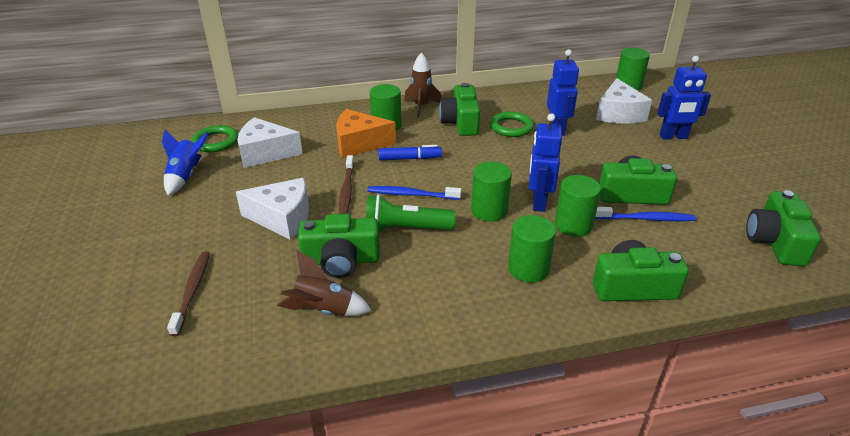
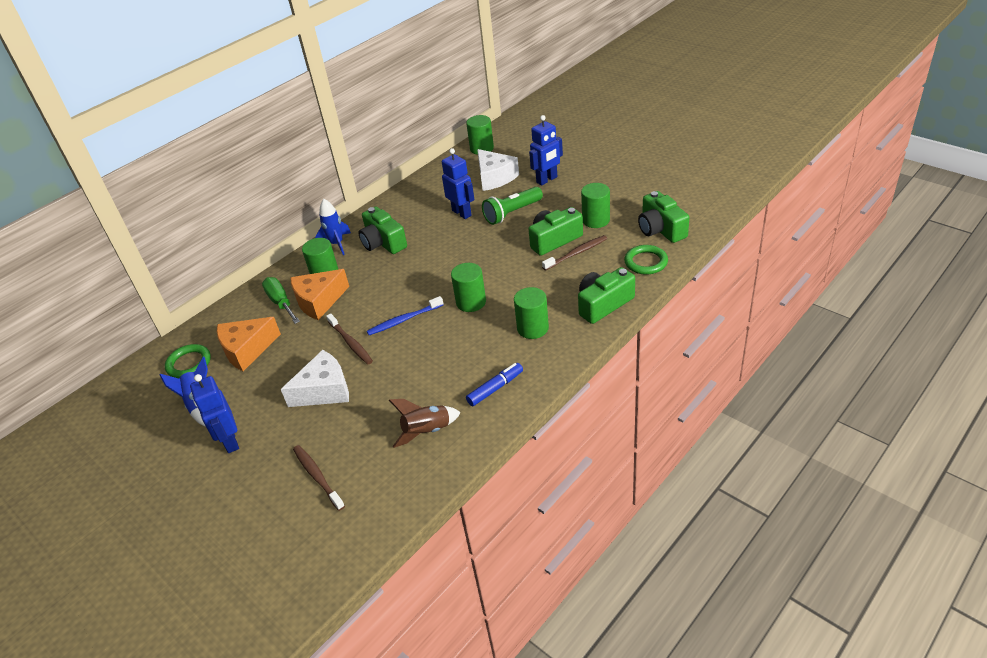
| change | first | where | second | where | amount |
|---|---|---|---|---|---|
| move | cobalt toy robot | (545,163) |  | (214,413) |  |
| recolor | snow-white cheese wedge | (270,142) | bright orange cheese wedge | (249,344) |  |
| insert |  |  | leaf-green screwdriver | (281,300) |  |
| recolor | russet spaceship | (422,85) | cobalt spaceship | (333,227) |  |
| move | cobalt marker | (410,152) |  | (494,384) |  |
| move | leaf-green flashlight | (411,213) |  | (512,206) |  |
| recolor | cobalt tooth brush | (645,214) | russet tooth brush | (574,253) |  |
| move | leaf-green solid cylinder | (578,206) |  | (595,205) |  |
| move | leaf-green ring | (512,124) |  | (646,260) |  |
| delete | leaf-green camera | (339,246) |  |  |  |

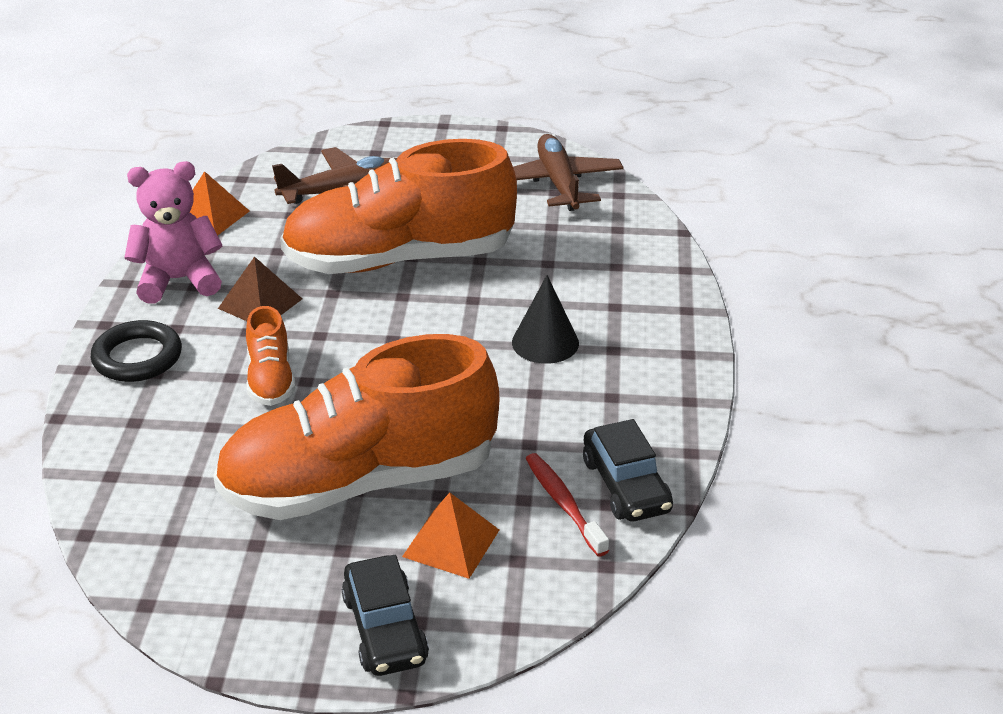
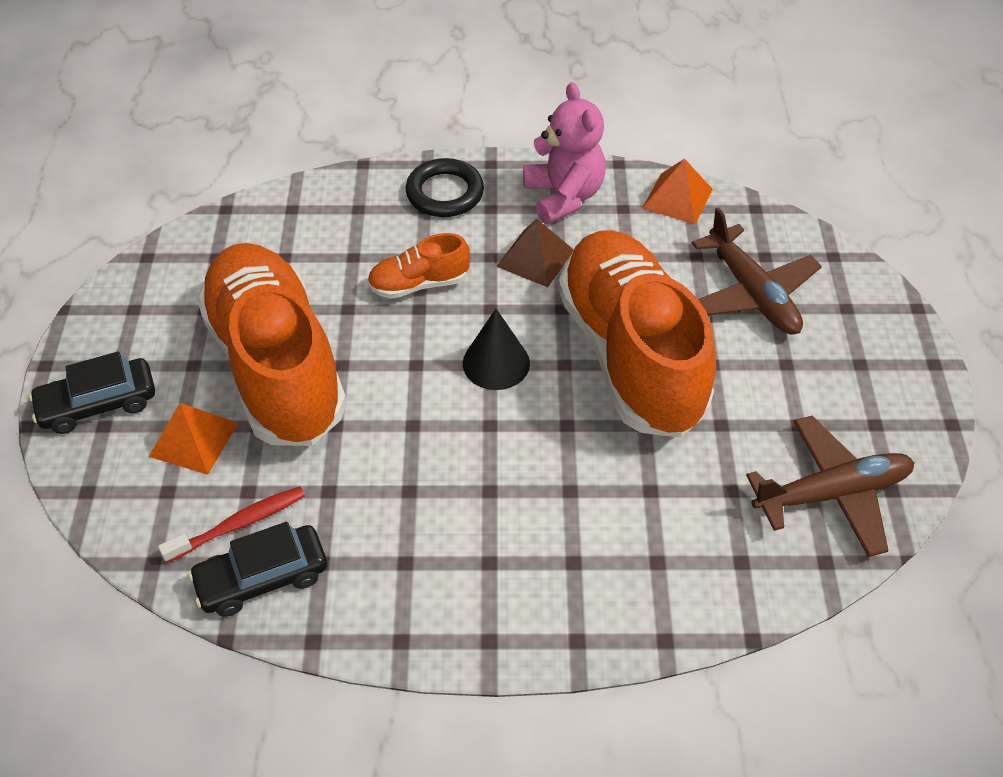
| change | first | where | second | where | amount |
|---|---|---|---|---|---|
| move | jet-black cone shape | (545,319) |  | (496,349) |  |

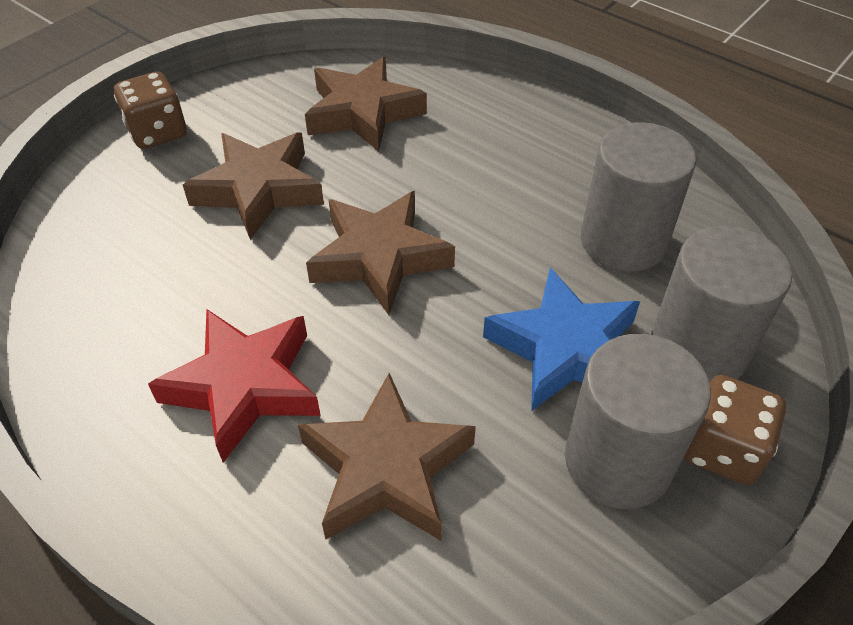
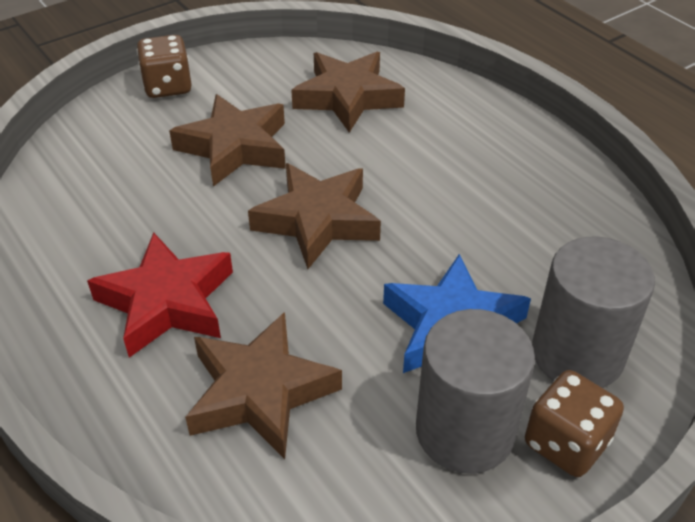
| change | first | where | second | where | amount |
|---|---|---|---|---|---|
| delete | grey solid cylinder | (638,197) |  |  |  |

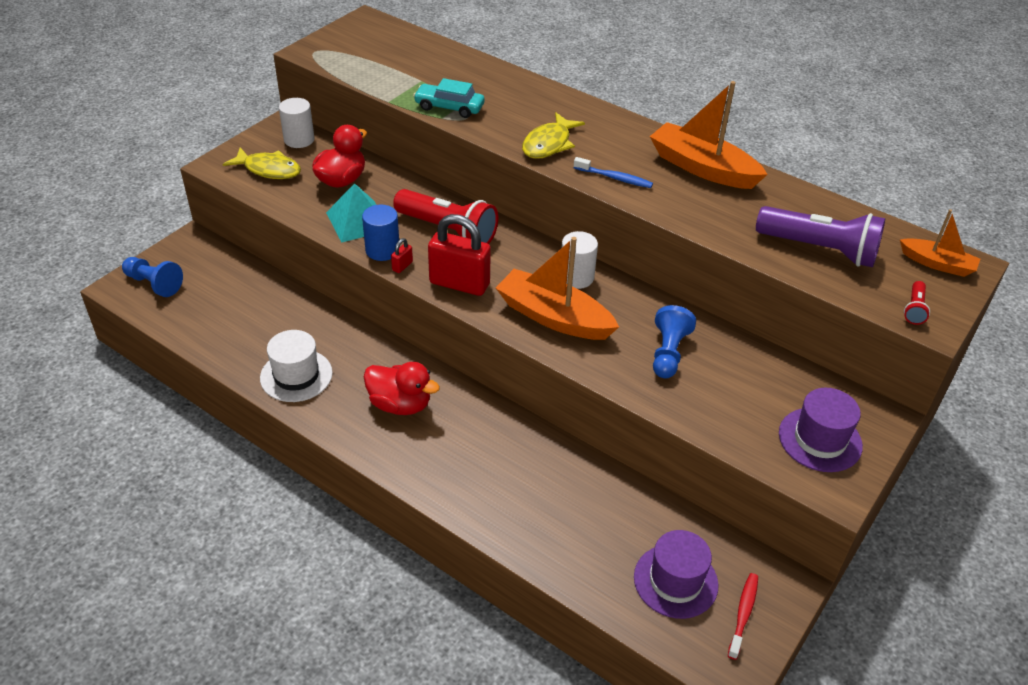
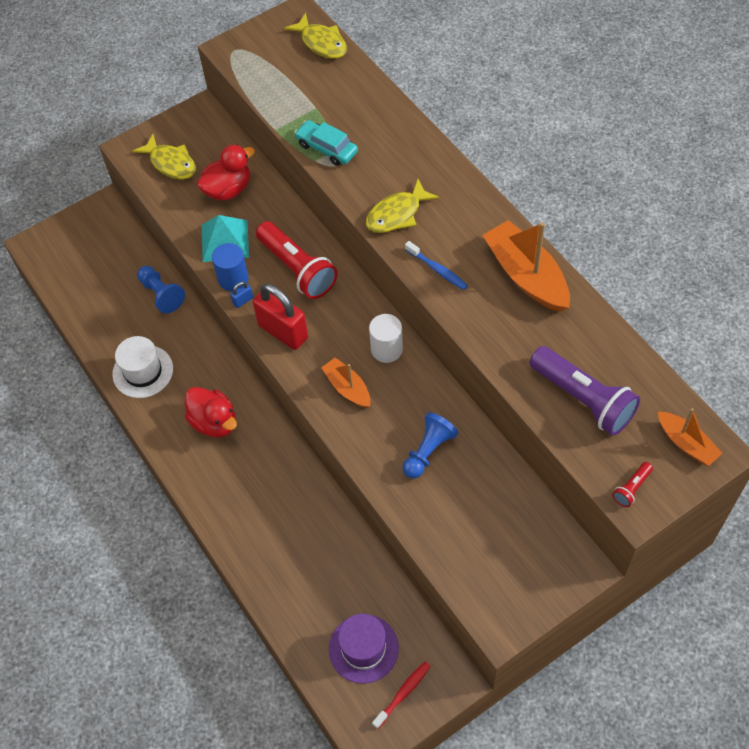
| change | first | where | second | where | amount |
|---|---|---|---|---|---|
| move | cobalt pawn | (152,277) |  | (161,289) |  |
| recolor | scarlet padlock | (402,255) | cobalt padlock | (241,294) |  |
| insert |  |  | yellow fish figure | (315,36) |  |
| resize | bright orange toy boat | (557,288) |  | (346,382) | x0.57 |
| delete | snow-white solid cylinder | (296,123) |  |  |  |
| delete | purple hat | (821,430) |  |  |  |

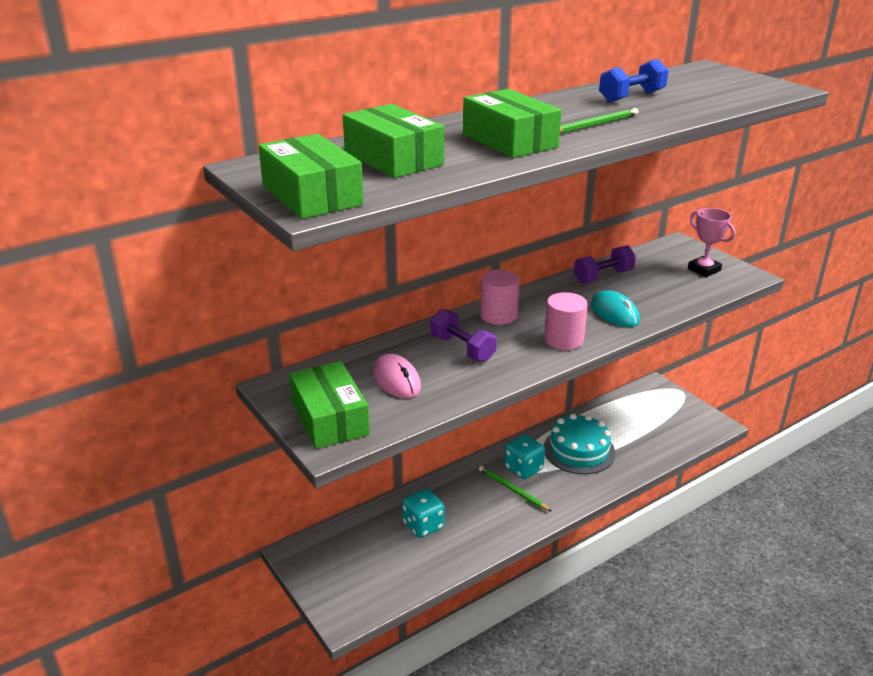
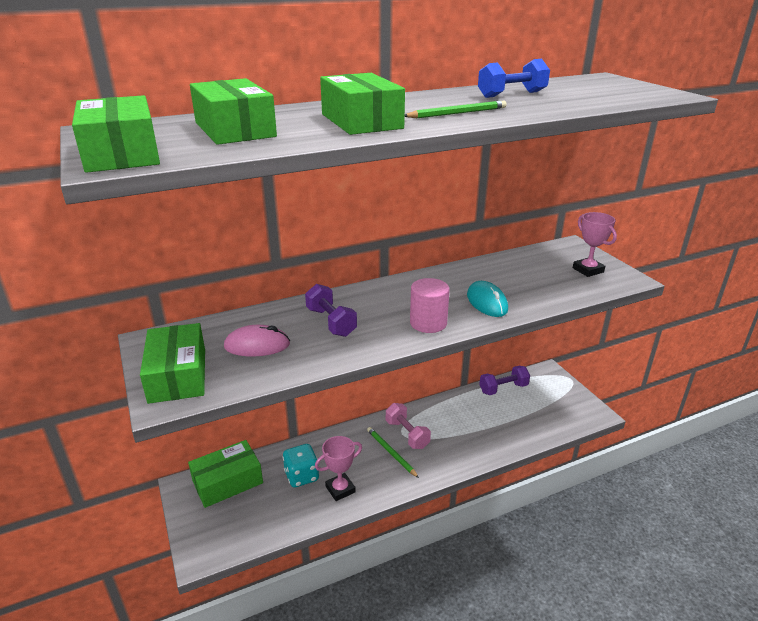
| change | first | where | second | where | amount |
|---|---|---|---|---|---|
| insert |  |  | leaf-green package | (225,474) |  |
| rotate | rose-pink computer mouse | (397,375) |  | (257,340) | 75 degrees counterclockwise |
| insert |  |  | rose-pink award cup | (338,468) |  |
| replace | turquoise die | (525,457) | rose-pink dumbbell | (408,426) |  |
| move | purple dumbbell | (605,264) |  | (504,380) |  |
| delete | rose-pink solid cylinder | (500,297) |  |  |  |
| delete | turquoise cake | (579,444) |  |  |  |

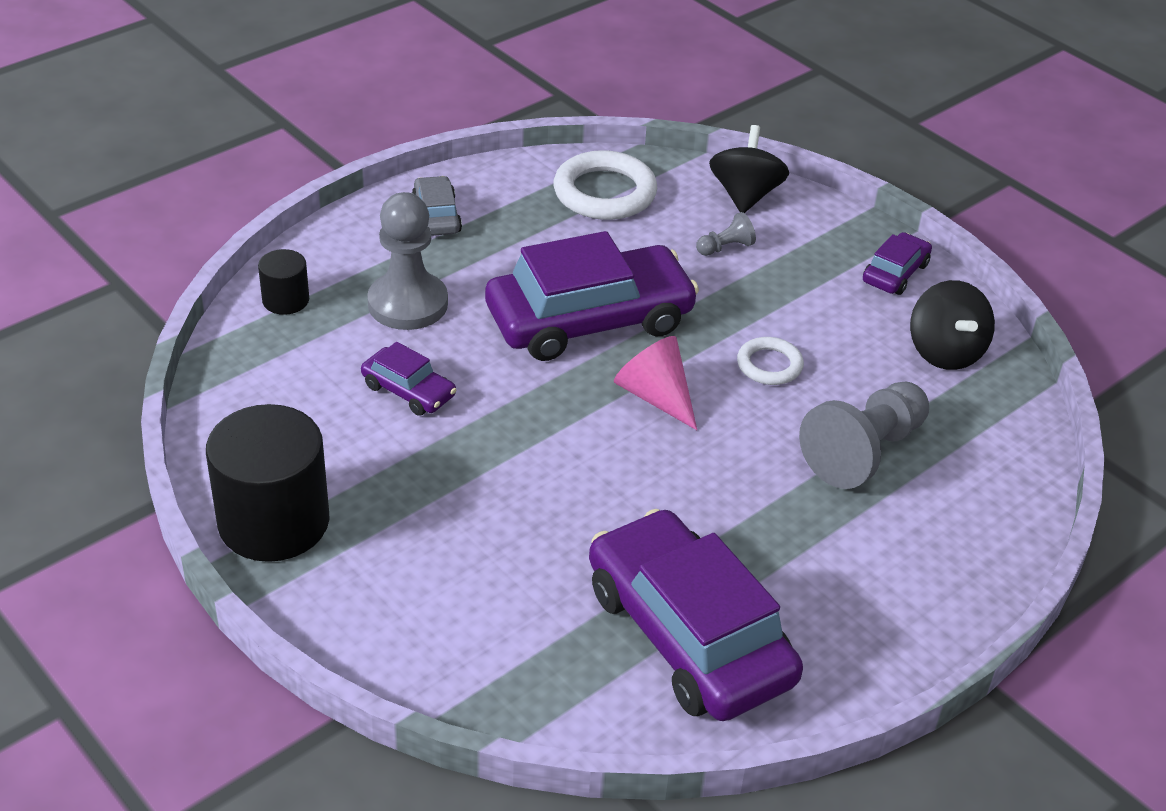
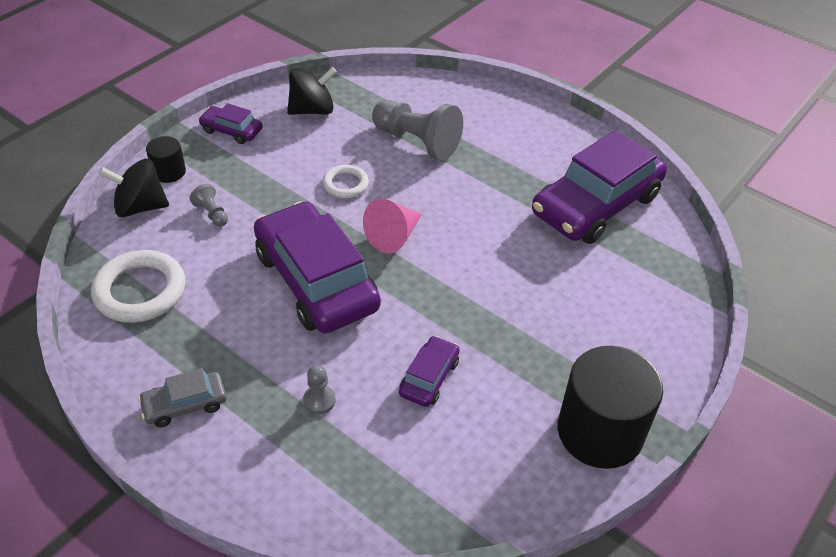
| change | first | where | second | where | amount |
|---|---|---|---|---|---|
| move | jet-black solid cylinder | (283,282) |  | (166,159) |  |
| resize | grey pawn | (407,261) |  | (319,389) | x0.46 |

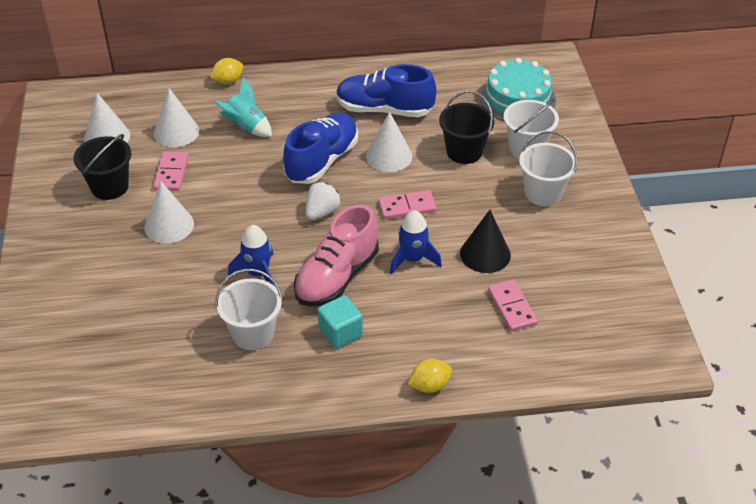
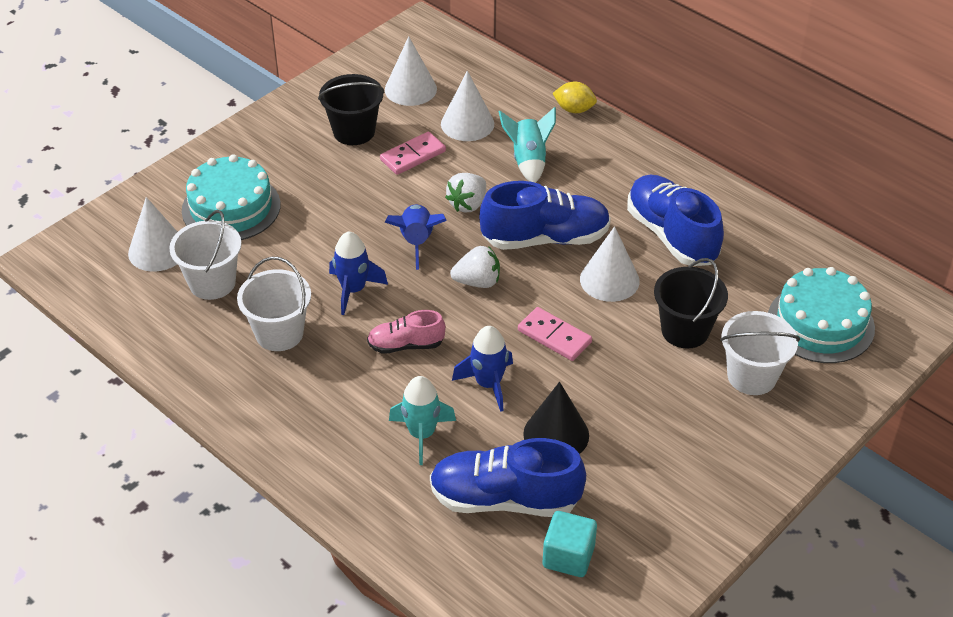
| change | first | where | second | where | amount |
|---|---|---|---|---|---|
| move | snow-white cone shape | (169,212) |  | (152,234) |  |
| move | snow-white sand bucket | (548,168) |  | (205,255) |  |
| insert |  |  | turquoise cake | (231,197) |  |
| resize | rose-pink lace-up shoe | (336,256) |  | (406,332) | x0.56 |
| insert |  |  | cobalt spaceship | (415,237) |  |
| insert |  |  | turquoise spaceship | (422,420) |  |
| replace | rose-pink domino tile | (513,305) | cobalt lace-up shoe | (508,477) |  |
| insert |  |  | snow-white berry | (465,192) |  |
| move | turquoise block | (340,322) |  | (570,544) |  |
| delete | yellow toy lemon | (430,376) |  |  |  |

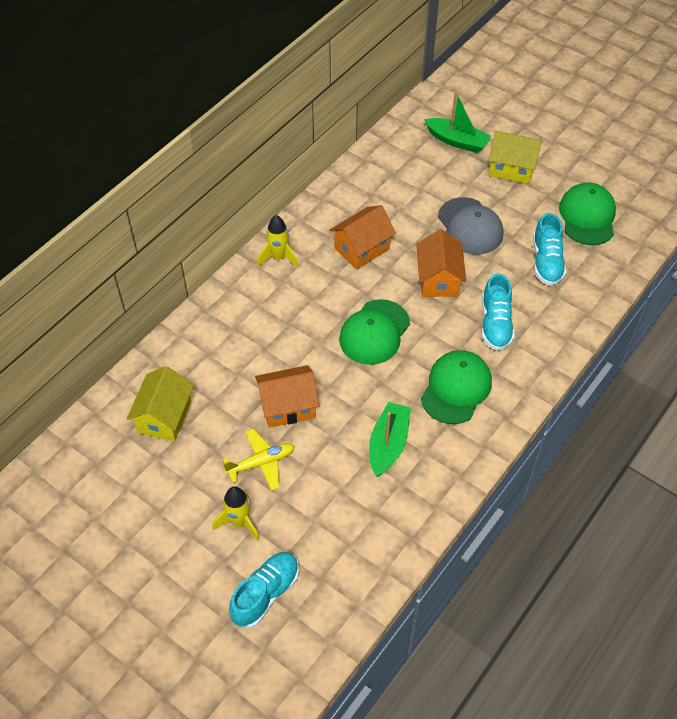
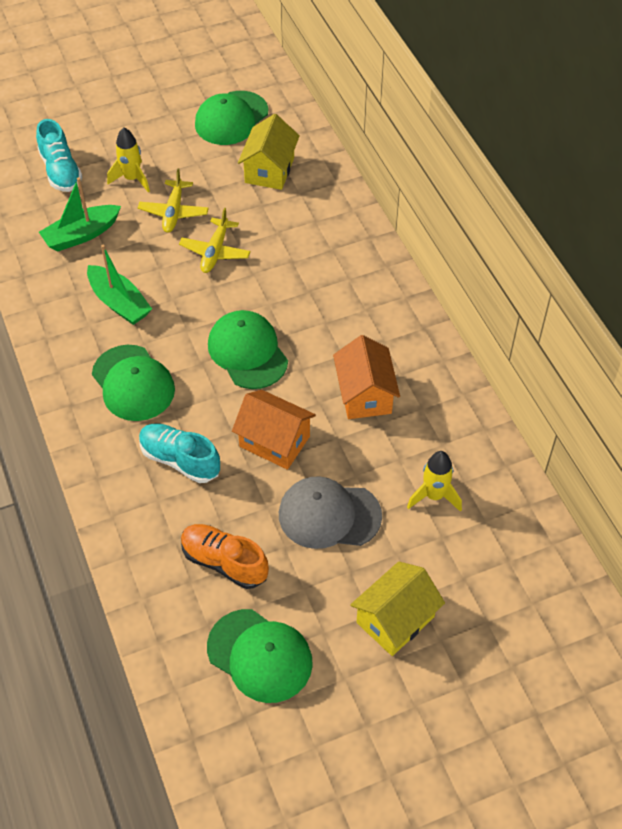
| change | first | where | second | where | amount |
|---|---|---|---|---|---|
| move | leaf-green toy boat | (457,122) |  | (80,214) |  |
| replace | bright orange toy house | (287,396) | yellow plane | (214,240) |  |
| recolor | turquoise lace-up shoe | (549,249) | bright orange lace-up shoe | (225,556) |  |
| insert |  |  | leaf-green peaked cap | (231,118) |  |
| rotate | yellow toy house | (160,404) |  | (269,152) | 60 degrees clockwise |
| move | yellow spaceship | (278,241) |  | (434,481) |  |

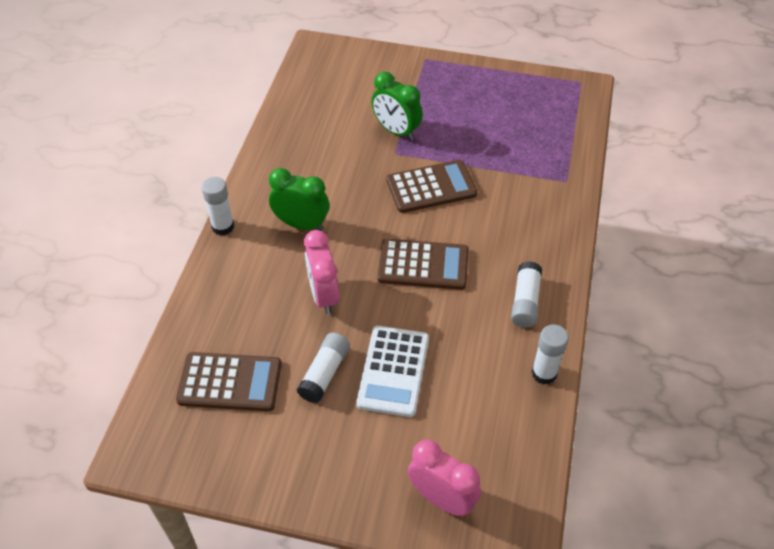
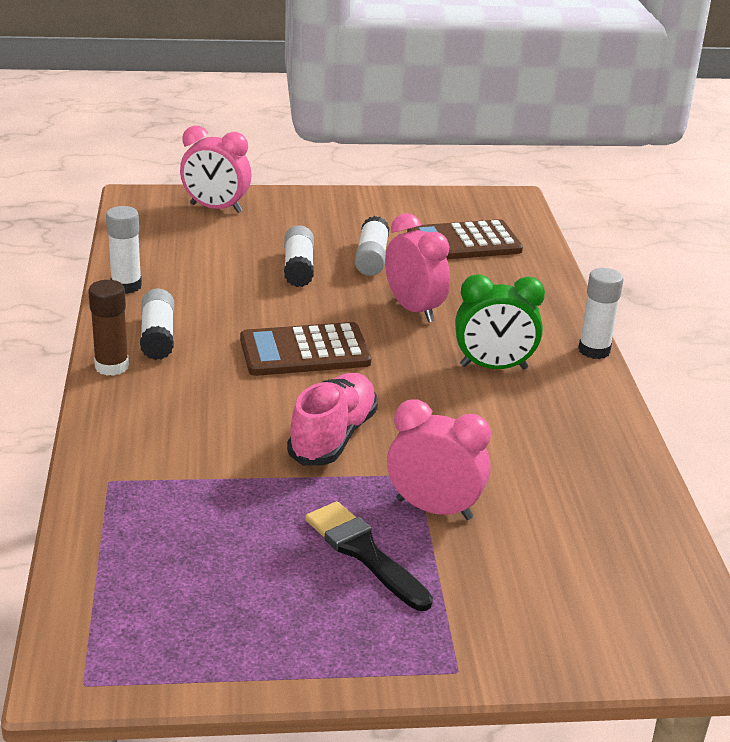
| change | first | where | second | where | amount |
|---|---|---|---|---|---|
| insert |  |  | russet glue | (108,328) |  |
| replace | snow-white calculator | (392,371) | snow-white glue | (299,256) |  |
| replace | russet calculator | (432,186) | rose-pink lace-up shoe | (332,419) |  |
| insert |  |  | jet-black brush | (369,556) |  |
| recolor | leaf-green bedside clock | (397,106) | rose-pink bedside clock | (439,460) |  |

